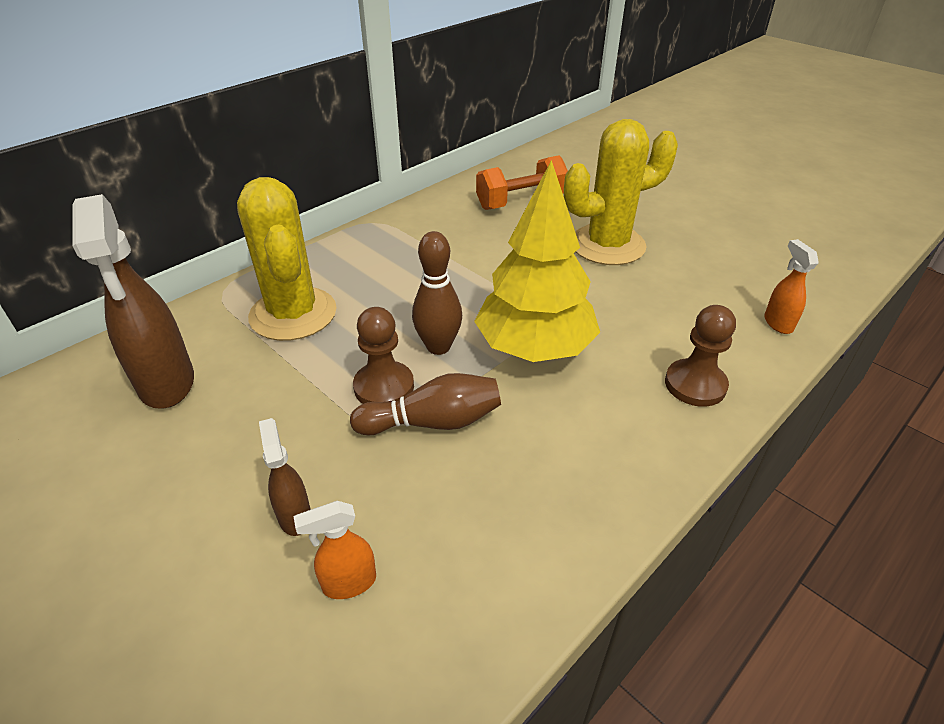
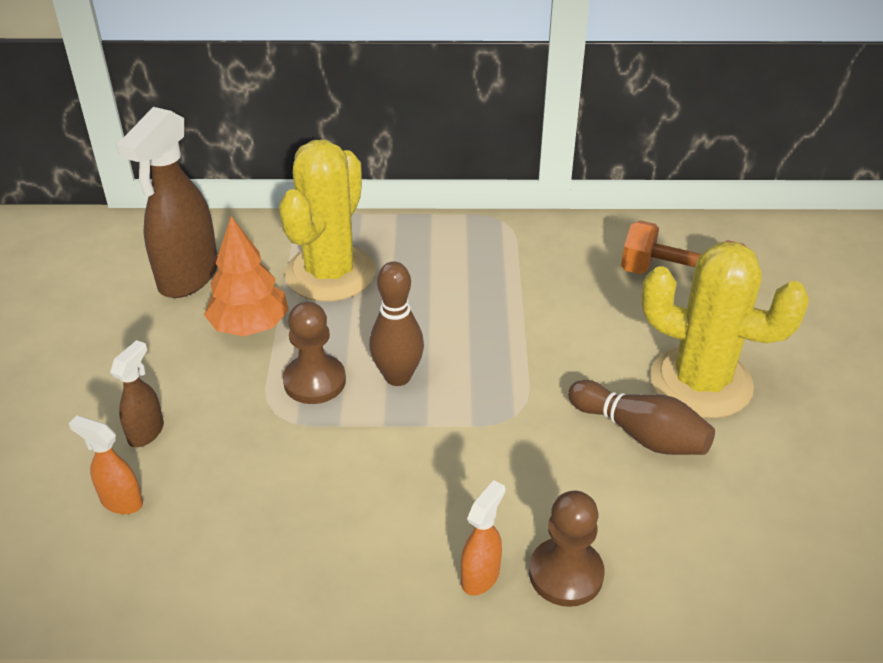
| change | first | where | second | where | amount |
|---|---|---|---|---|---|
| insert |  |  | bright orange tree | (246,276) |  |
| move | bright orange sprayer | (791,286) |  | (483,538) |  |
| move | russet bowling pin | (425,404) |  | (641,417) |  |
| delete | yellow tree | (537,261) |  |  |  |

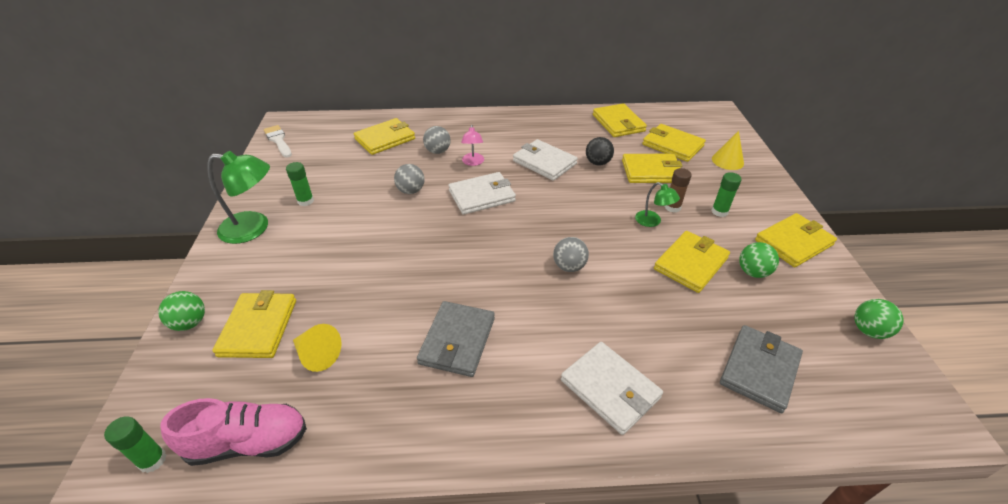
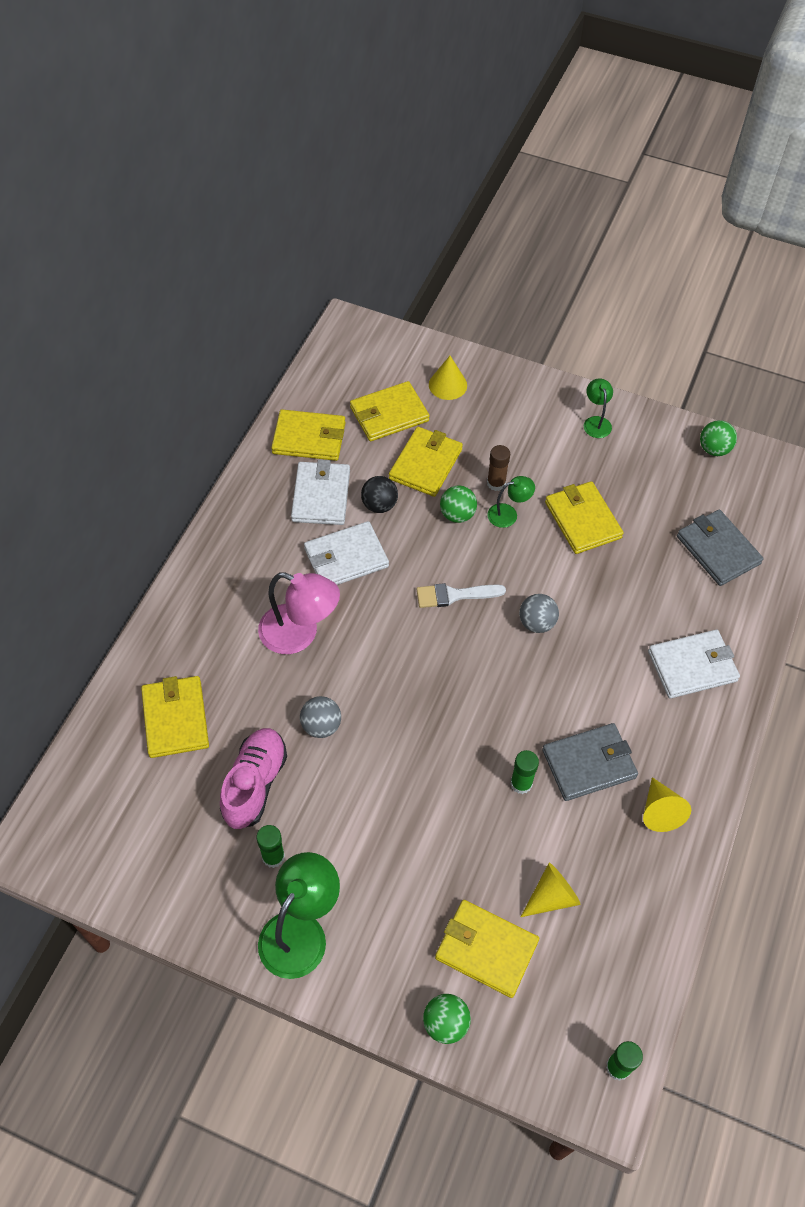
| change | first | where | second | where | amount |
|---|---|---|---|---|---|
| move | rose-pink lace-up shoe | (234,432) |  | (253,778) |  |
| resize | rose-pink desk lamp | (472,145) |  | (299,613) | x1.85 |
| move | snow-white wallet | (482,193) |  | (320,492) |  |
| move | snow-white brush | (277,141) |  | (461,595) |  |
| move | leaf-green ball | (759,260) |  | (458,504) |  |
| move | leaf-green glue | (726,194) |  | (524,772) |  |
| rotate | grey wallet | (456,339) |  | (590,762) | 60 degrees counterclockwise |
| replace | yellow wallet | (796,240) | leaf-green desk lamp | (598,408) |  |
| insert |  |  | yellow cone shape | (667,804) |  |
| delete | grey ball | (437,140) |  |  |  |

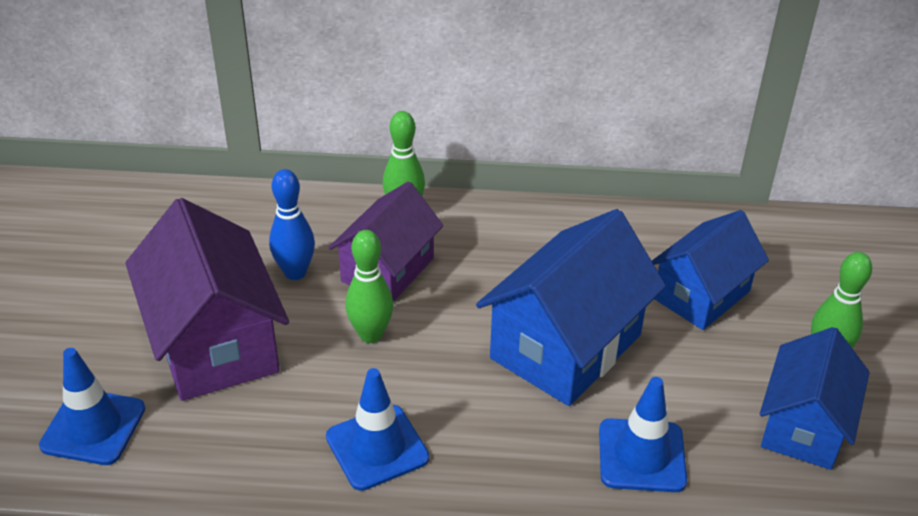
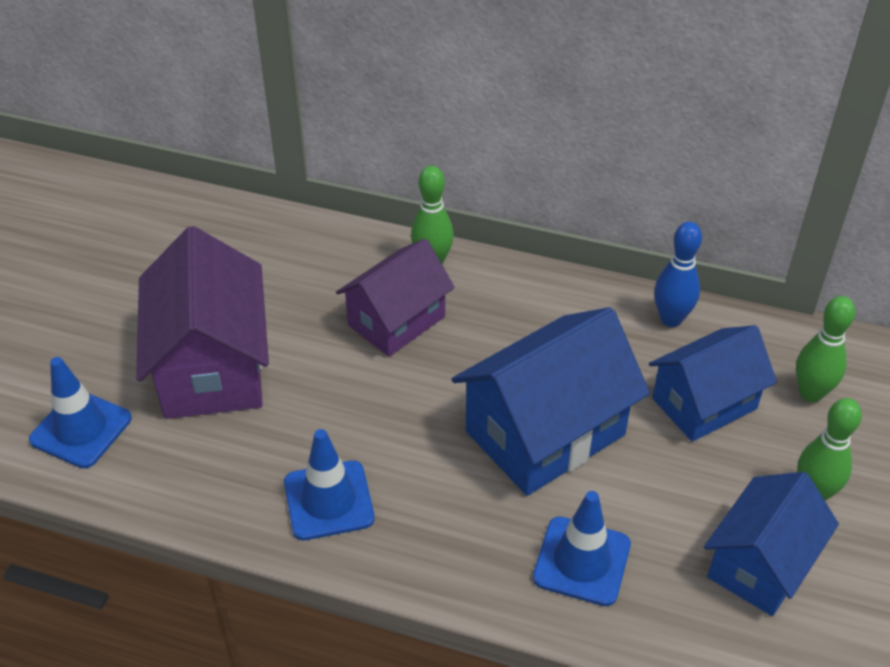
| change | first | where | second | where | amount |
|---|---|---|---|---|---|
| move | cobalt bowling pin | (292,224) |  | (678,274) |  |
| move | leaf-green bowling pin | (369,286) |  | (825,349) |  |

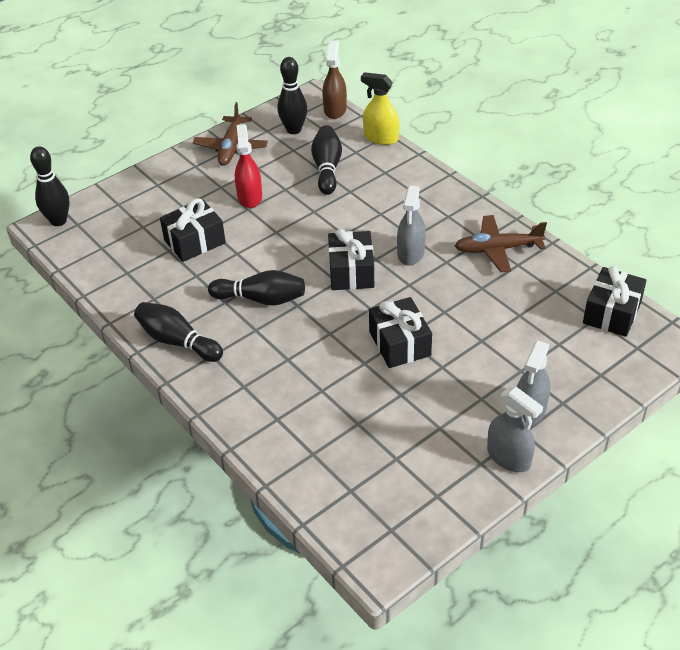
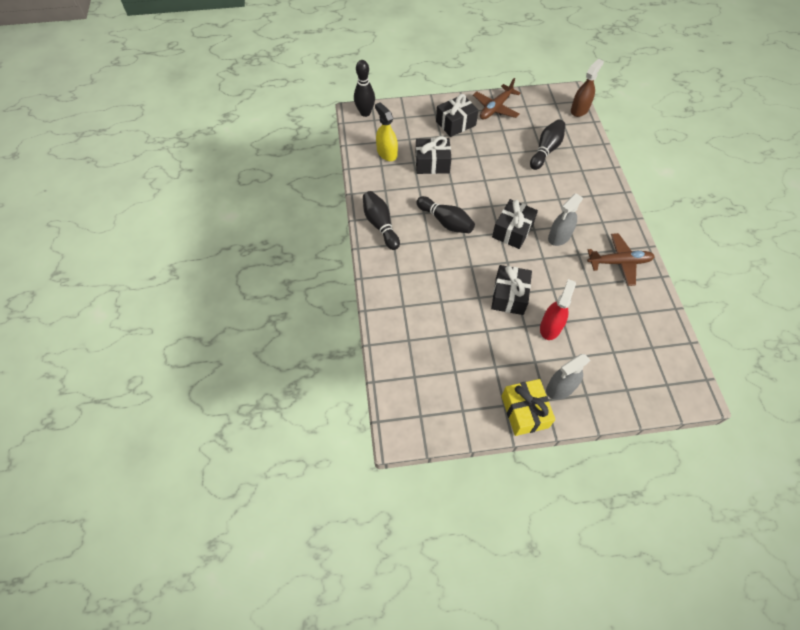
| change | first | where | second | where | amount |
|---|---|---|---|---|---|
| move | yellow sprayer | (380,108) |  | (386,132) |  |
| move | jet-black present | (615,301) |  | (457,115) |  |
| replace | grey sprayer | (515,429) | yellow present | (528,407) |  |
| move | scarlet sprayer | (248,166) |  | (558,309) |  |
| rotate | russet plane | (501,243) |  | (621,259) | 150 degrees clockwise |
| delete | jet-black bowling pin | (292,95) |  |  |  |

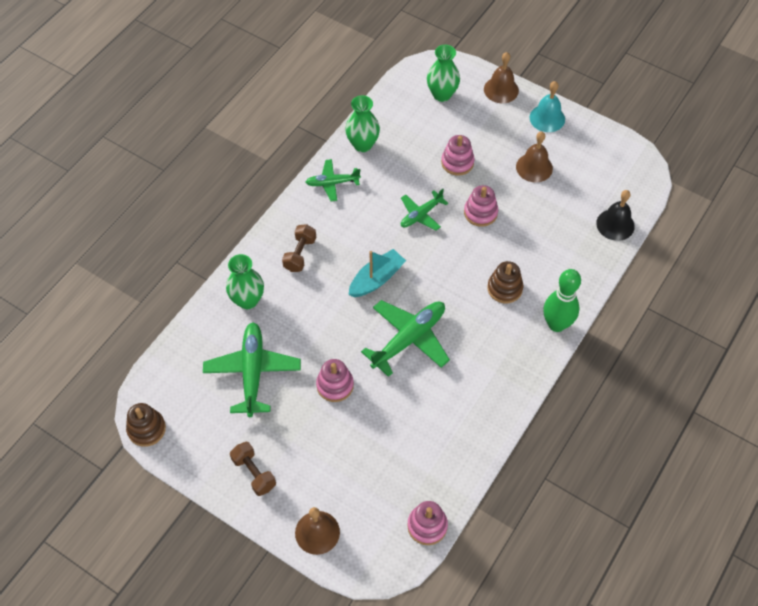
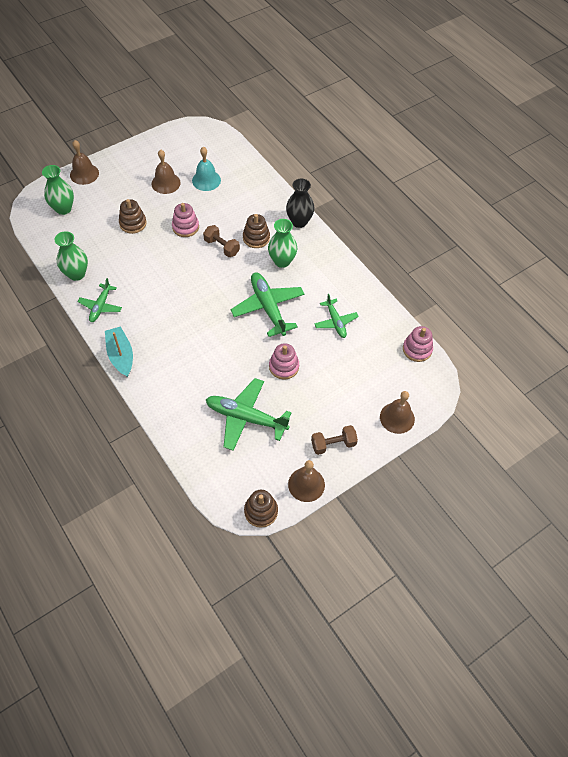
| change | first | where | second | where | amount |
|---|---|---|---|---|---|
| move | turquoise toy boat | (377,273) |  | (119,351) |  |
| recolor | rose-pink stacking rings | (458,155) | russet stacking rings | (133,216) |  |
| move | turquoise hand bell | (547,106) |  | (206,169) |  |
| move | russet dumbbell | (299,248) |  | (221,241) |  |
| move | leaf-green vase | (245,281) |  | (282,243) |  |
| replace | leaf-green bowling pin | (562,300) | jet-black vase | (300,203) |  |
| insert |  |  | russet hand bell | (306,481) |  |
| move | leaf-green plane | (424,210) |  | (336,316) |  |
| delete | jet-black hand bell | (615,215) |  |  |  |

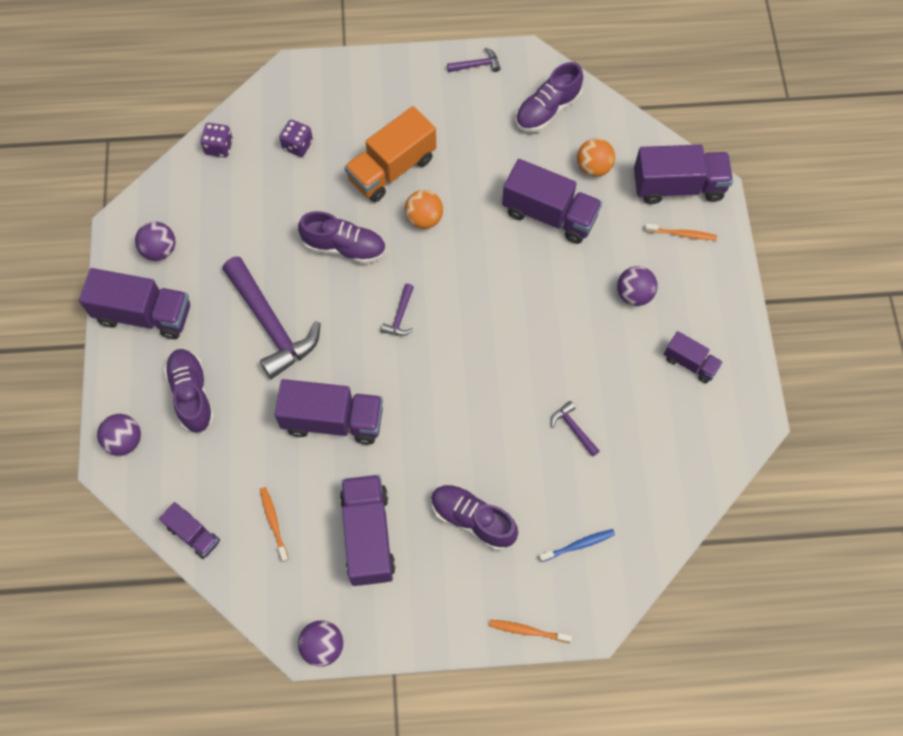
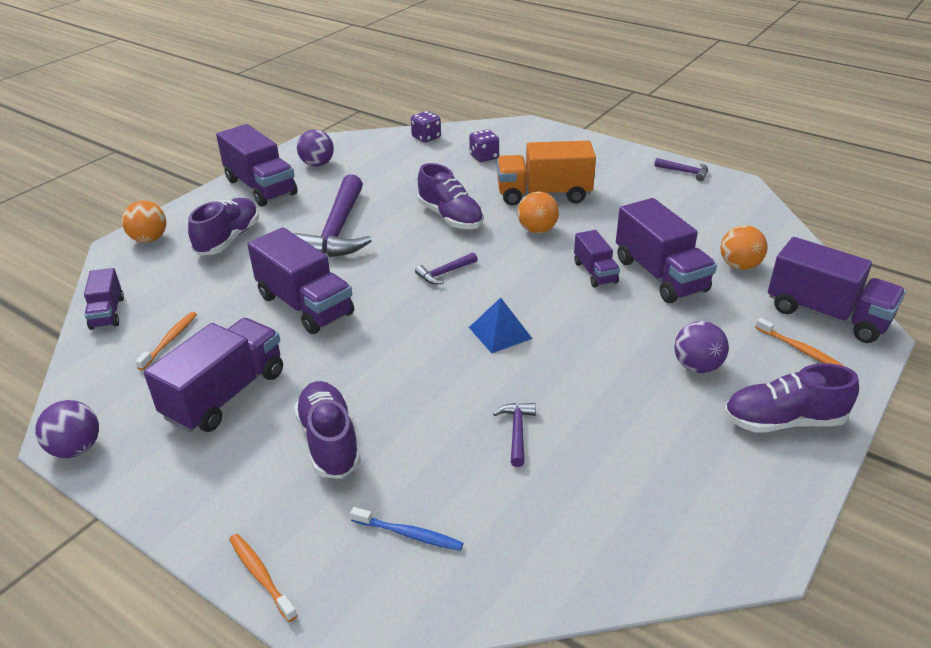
| change | first | where | second | where | amount |
|---|---|---|---|---|---|
| recolor | purple ball | (119,435) | bright orange ball | (144,222) |  |
| insert |  |  | cobalt pyramid | (500,326) |  |
| move | purple toy truck | (693,357) |  | (597,259) |  |
| move | purple lace-up shoe | (549,97) |  | (791,398) |  |

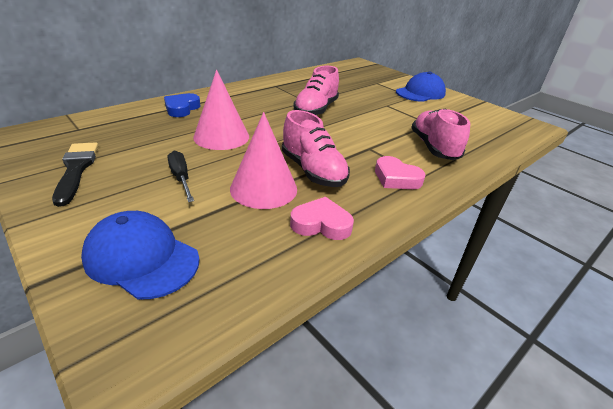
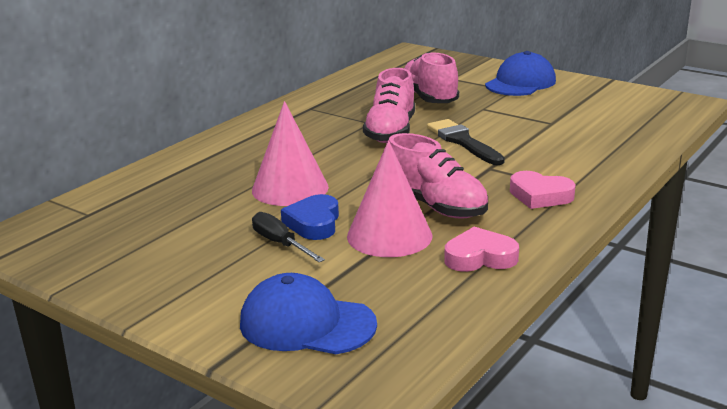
| change | first | where | second | where | amount |
|---|---|---|---|---|---|
| move | cobalt heart shape | (182,105) |  | (310,217) |  |
| move | rose-pink lace-up shoe | (440,134) |  | (431,77) |  |
| move | jet-black brush | (75,174) |  | (466,142) |  |

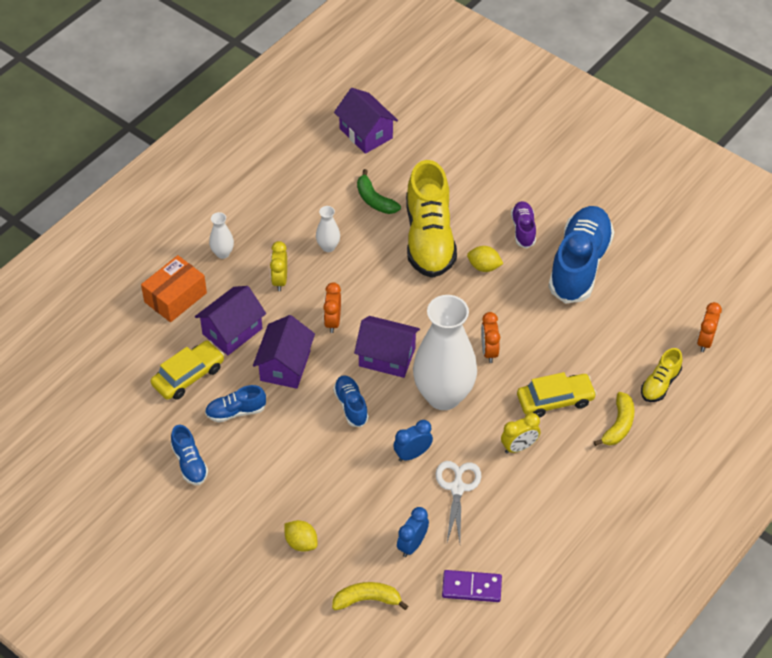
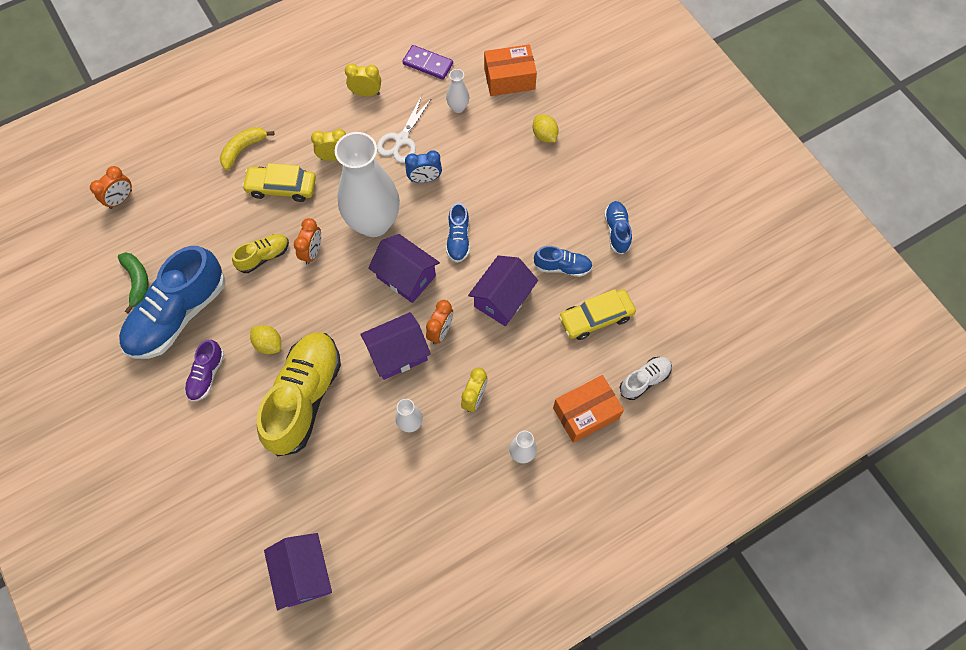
| change | first | where | second | where | amount |
|---|---|---|---|---|---|
| move | leaf-green banana | (379,191) |  | (133,283) |  |
| move | yellow lace-up shoe | (662,375) |  | (260,253) |  |
| insert |  |  | yellow bedside clock | (363,80) |  |
| move | purple toy house | (230,320) |  | (396,346) |  |
| replace | cobalt bedside clock | (413,532) | snow-white vase | (457,91) |  |
| replace | yellow banana | (370,596) | bright orange package | (510,70) |  |
| insert |  |  | snow-white lace-up shoe | (646,378) |  |

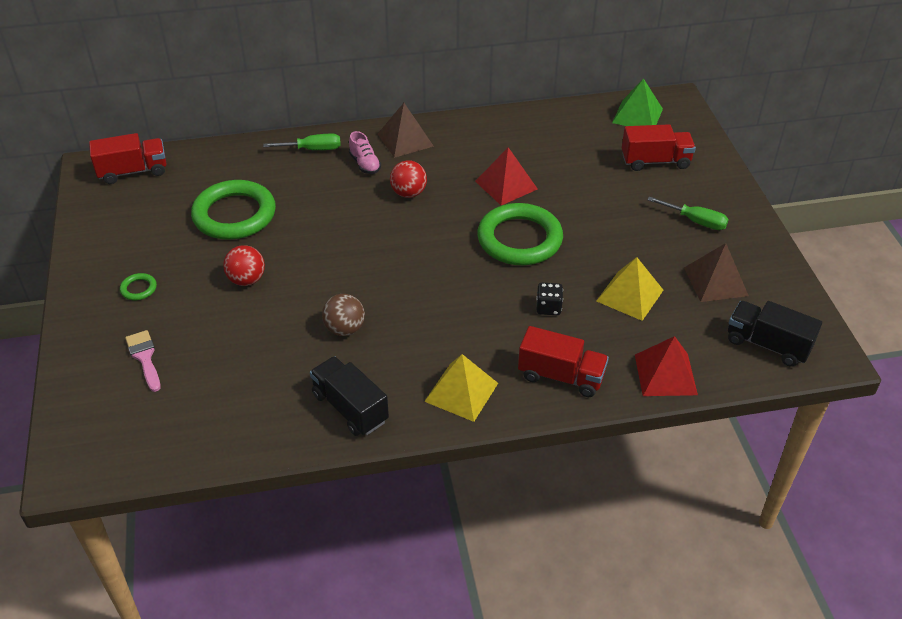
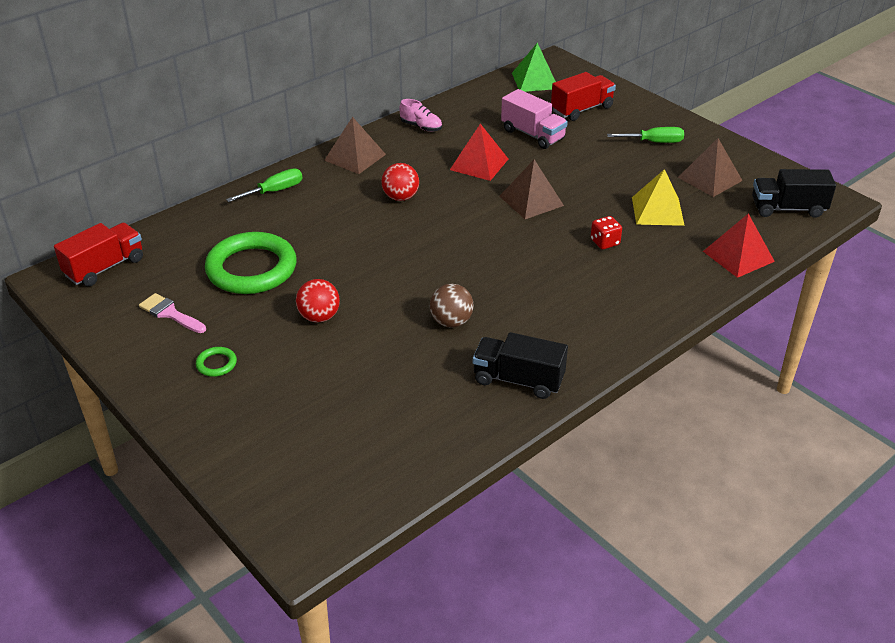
| change | first | where | second | where | amount |
|---|---|---|---|---|---|
| move | rose-pink brush | (143,361) |  | (172,313) |  |
| move | rose-pink lace-up shoe | (365,152) |  | (420,115) |  |
| replace | leaf-green ring | (520,234) | russet pyramid | (532,189) |  |
| insert |  |  | rose-pink toy truck | (534,119) |  |
| recolor | jet-black die | (549,299) | scarlet die | (606,232) |  |
| delete | yellow pyramid | (461,388) |  |  |  |
| delete | scarlet toy truck | (563,361) |  |  |  |

